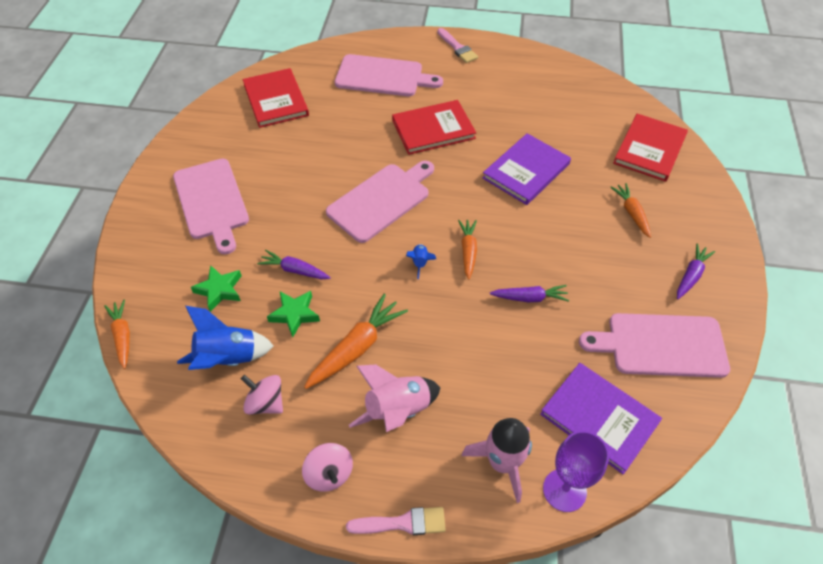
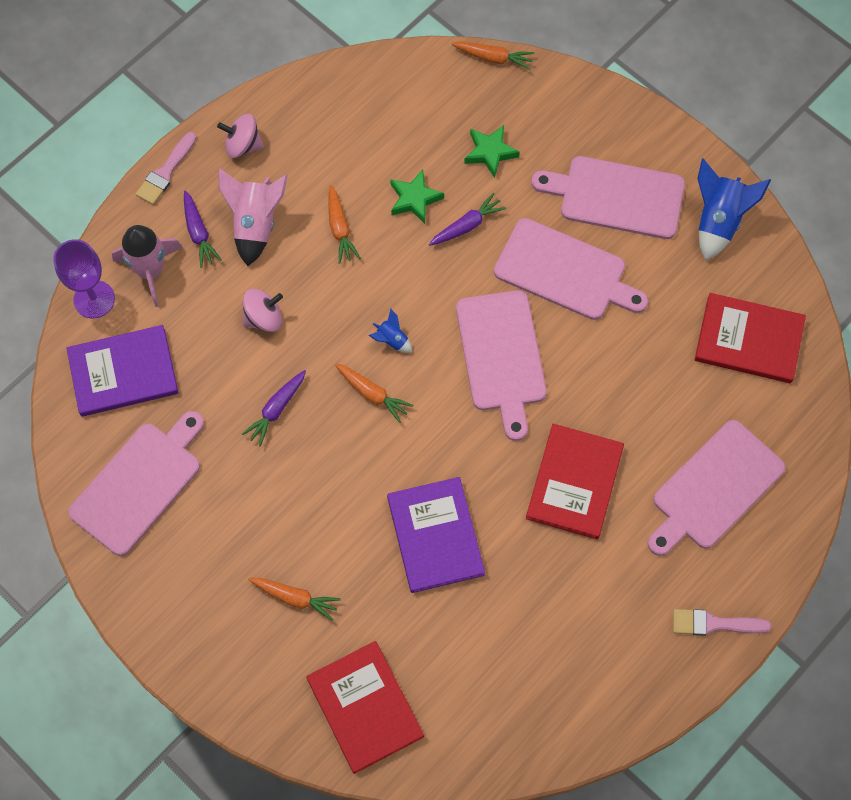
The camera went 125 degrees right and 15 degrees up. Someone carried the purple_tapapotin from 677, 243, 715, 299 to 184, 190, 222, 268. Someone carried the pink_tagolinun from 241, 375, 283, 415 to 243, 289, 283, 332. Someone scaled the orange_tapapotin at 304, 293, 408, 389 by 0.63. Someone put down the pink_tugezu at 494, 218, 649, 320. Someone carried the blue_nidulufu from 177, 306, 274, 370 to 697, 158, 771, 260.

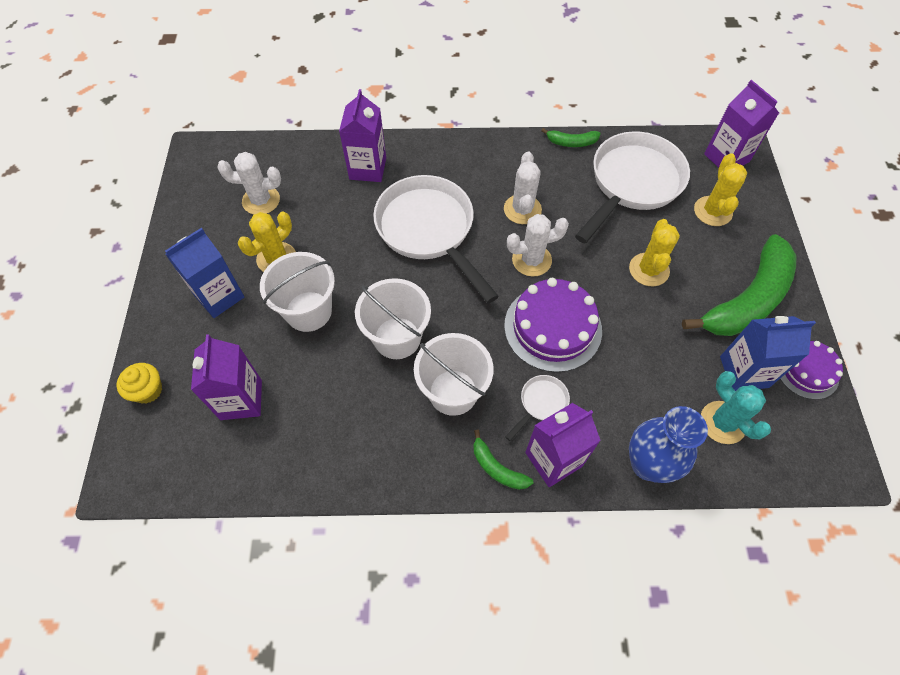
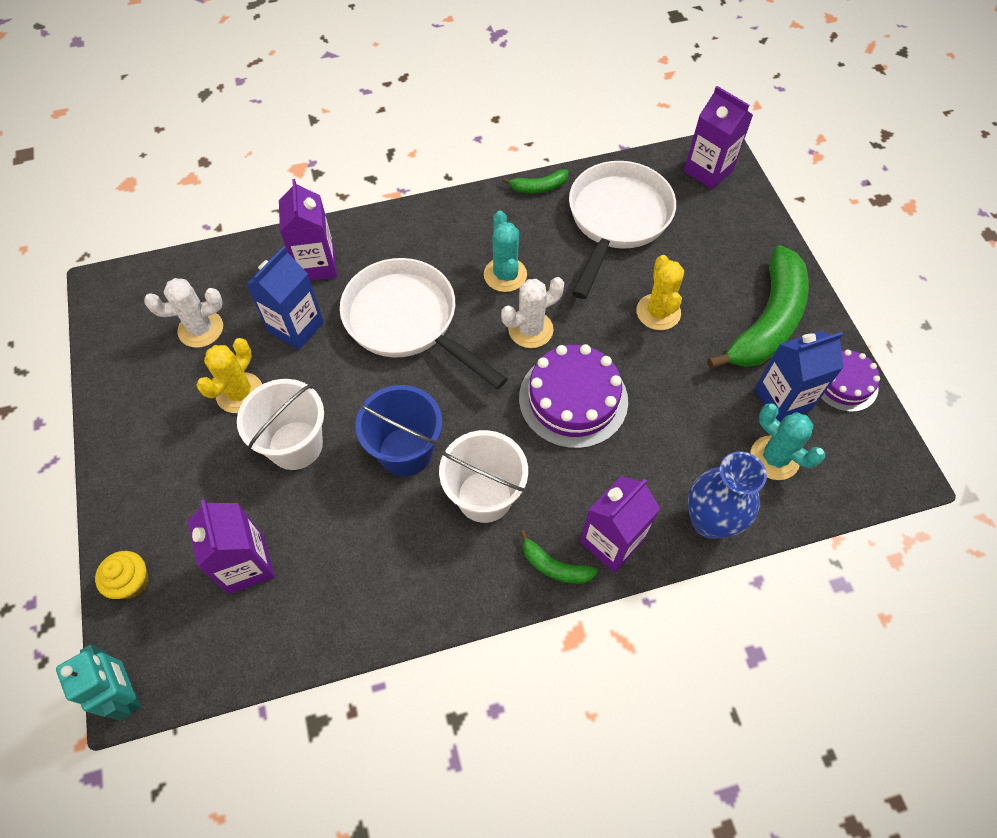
The camera went 15 degrees left and 0 degrees up. Someone put down the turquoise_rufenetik at 56, 645, 141, 721. Someone carried the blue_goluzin from 165, 228, 244, 318 to 246, 246, 324, 350. Someone repainted the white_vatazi at 355, 278, 431, 359, which became the blue_vatazi at 355, 385, 442, 476. Someone repainted the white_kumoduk at 504, 151, 542, 224, which became the turquoise_kumoduk at 484, 211, 527, 292. Someone took away the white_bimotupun at 505, 375, 570, 441. Someone took away the yellow_kumoduk at 694, 153, 747, 226.

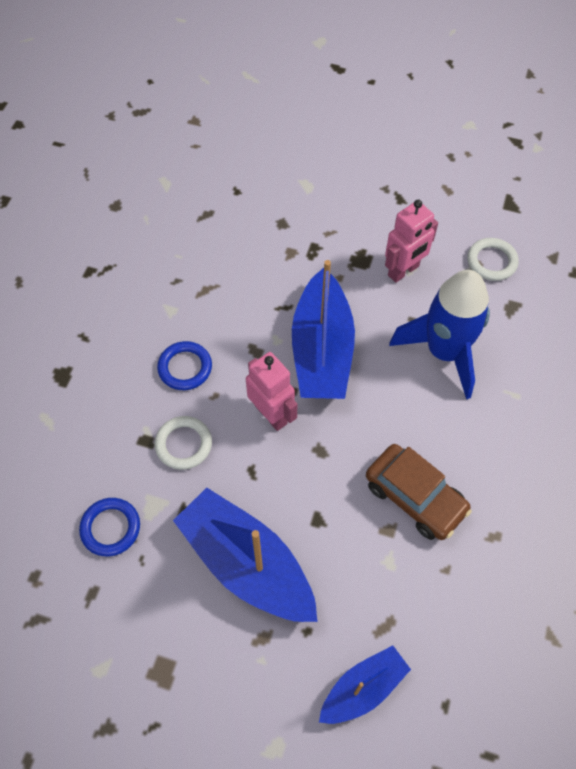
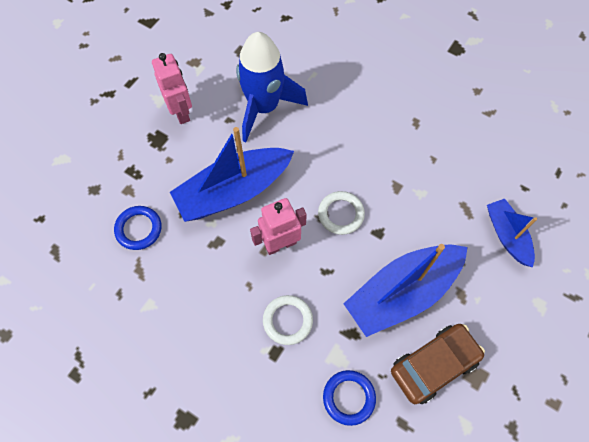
The camera went 75 degrees left and 5 degrees up. Someone carried the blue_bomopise from 157, 341, 212, 390 to 114, 206, 161, 250. Someone rotated the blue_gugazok at 292, 260, 355, 399 by 135 degrees clockwise. Someone carried the white_bomopise from 467, 238, 519, 281 to 318, 191, 365, 235. Someone carried the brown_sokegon from 366, 444, 472, 540 to 391, 324, 485, 404.

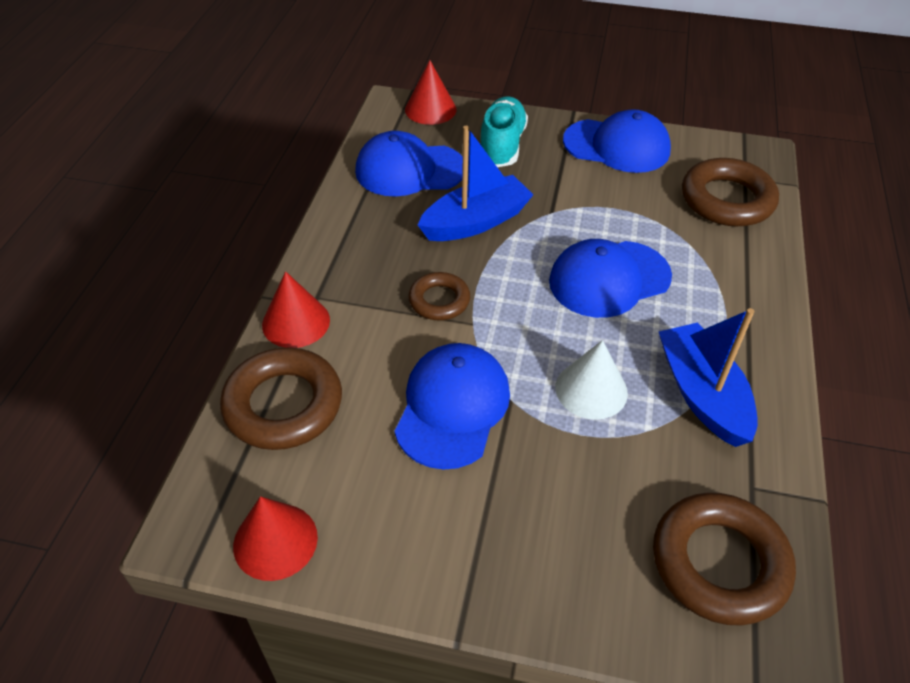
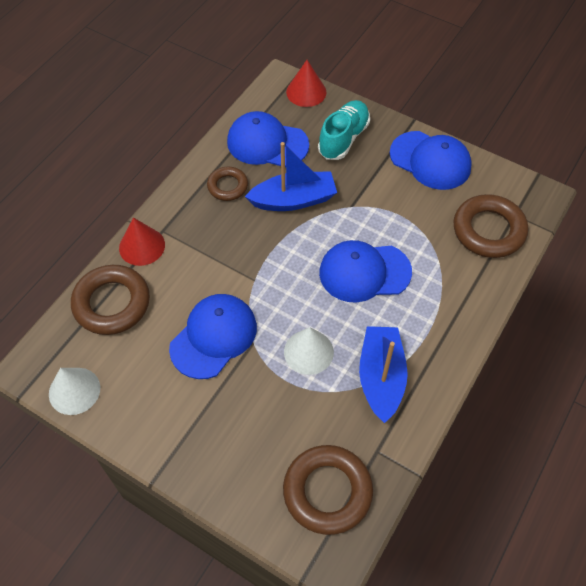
The camera went 20 degrees right and 10 degrees up. Someone repainted the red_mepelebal at 233, 496, 318, 581, which became the white_mepelebal at 49, 368, 100, 415. Someone carried the brown_bomopise from 409, 272, 470, 320 to 207, 167, 248, 201.

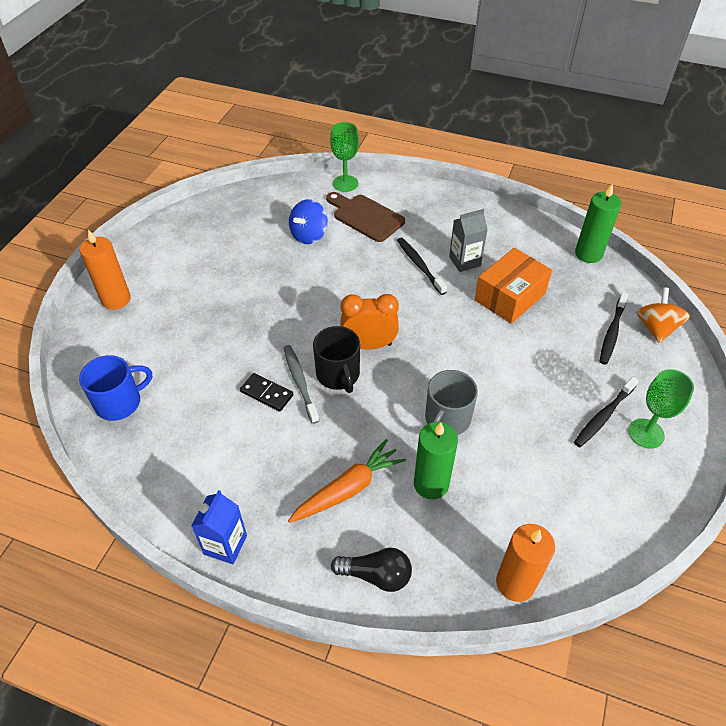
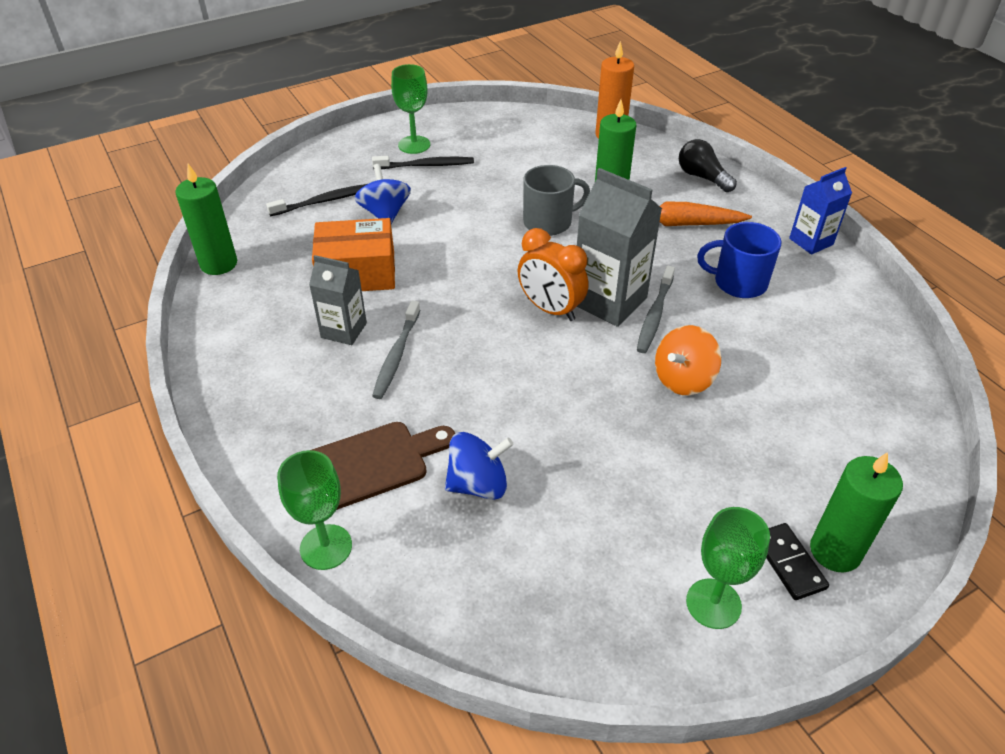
The camera went 140 degrees left and 5 degrees down. Someone rotated the brown_tugezu at 326, 192, 405, 242 by 105 degrees counterclockwise. Someone put down the blue_tagolinun at 354, 164, 411, 224. Someone repainted the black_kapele at 397, 238, 447, 295, which became the grey_kapele at 372, 301, 420, 399. Someone swapped the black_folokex at 313, 326, 360, 393 for the grey_goluzin at 577, 168, 662, 327. Someone carried the orange_tagolinun from 636, 288, 690, 343 to 655, 325, 721, 395. Someone put down the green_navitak at 686, 507, 770, 629. Someone carried the blue_folokex from 79, 355, 152, 421 to 697, 222, 782, 298. Someone carried the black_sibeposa from 240, 373, 293, 412 to 766, 523, 829, 600. Someone repainted the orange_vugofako at 80, 229, 131, 310, which became the green_vugofako at 810, 452, 903, 572.

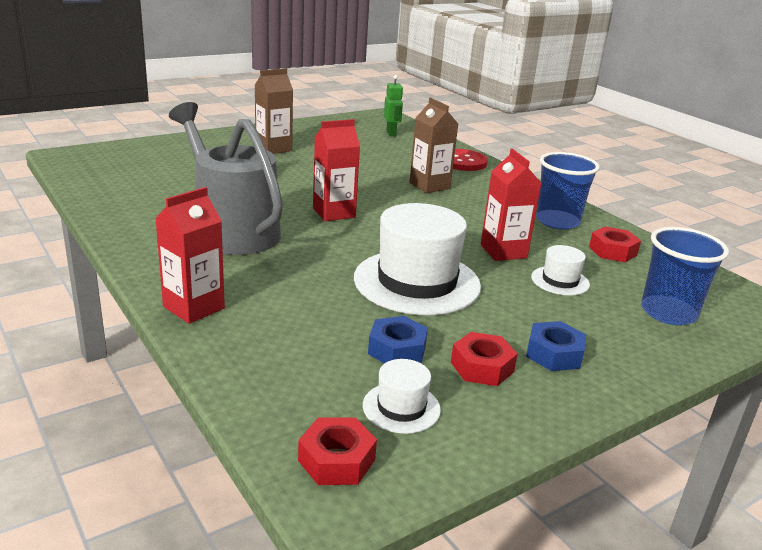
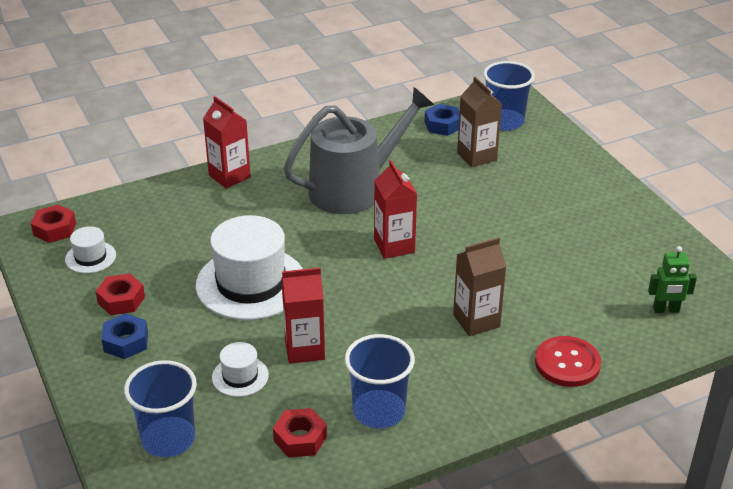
The camera went 100 degrees right and 10 degrees up. Someone carried the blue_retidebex from 368, 316, 428, 364 to 425, 104, 460, 136. Someone carried the brown_goluzin from 255, 69, 293, 154 to 457, 76, 502, 168. Someone put down the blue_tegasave at 483, 61, 535, 131.

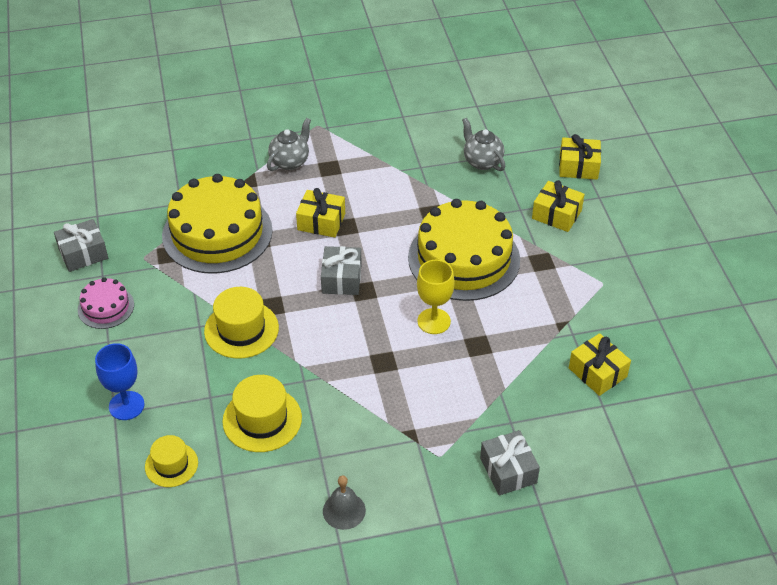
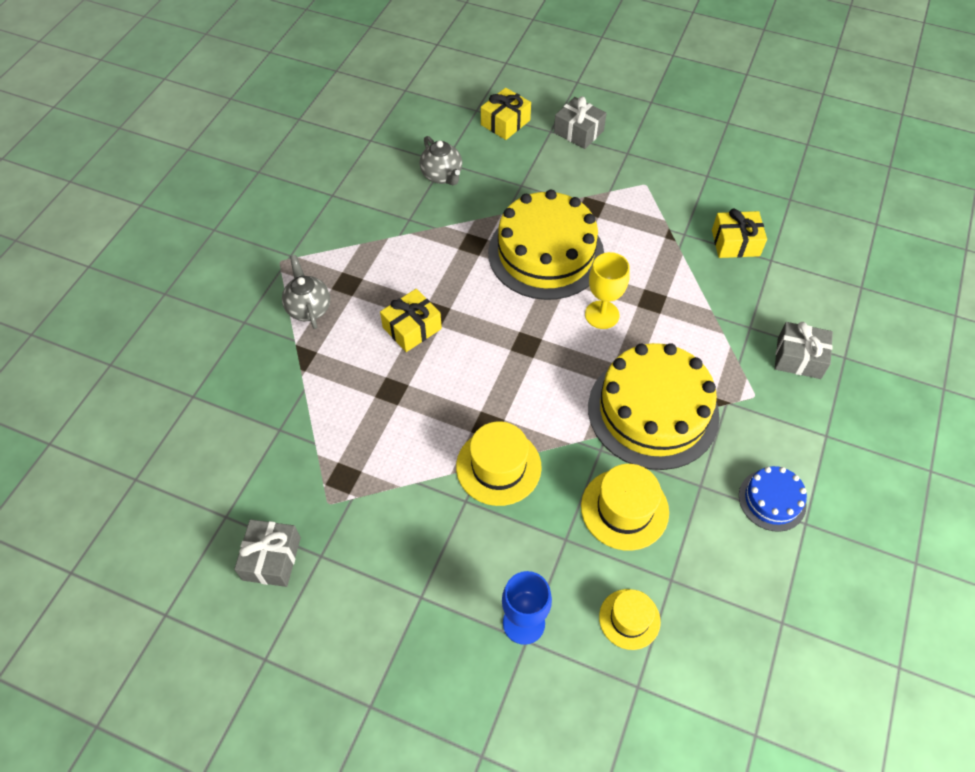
The camera went 55 degrees left and 10 degrees up. Someone rotated the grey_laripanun at 462, 118, 506, 171 by 120 degrees counterclockwise. Someone carried the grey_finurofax from 321, 246, 362, 295 to 554, 97, 606, 149. Someone carried the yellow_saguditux from 162, 174, 273, 274 to 588, 343, 720, 470. Someone swapped the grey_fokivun at 323, 475, 366, 530 for the blue_saguditux at 739, 466, 807, 532. Someone took away the pink_saguditux at 78, 277, 134, 329. Someone took away the yellow_finurofax at 532, 180, 584, 232.

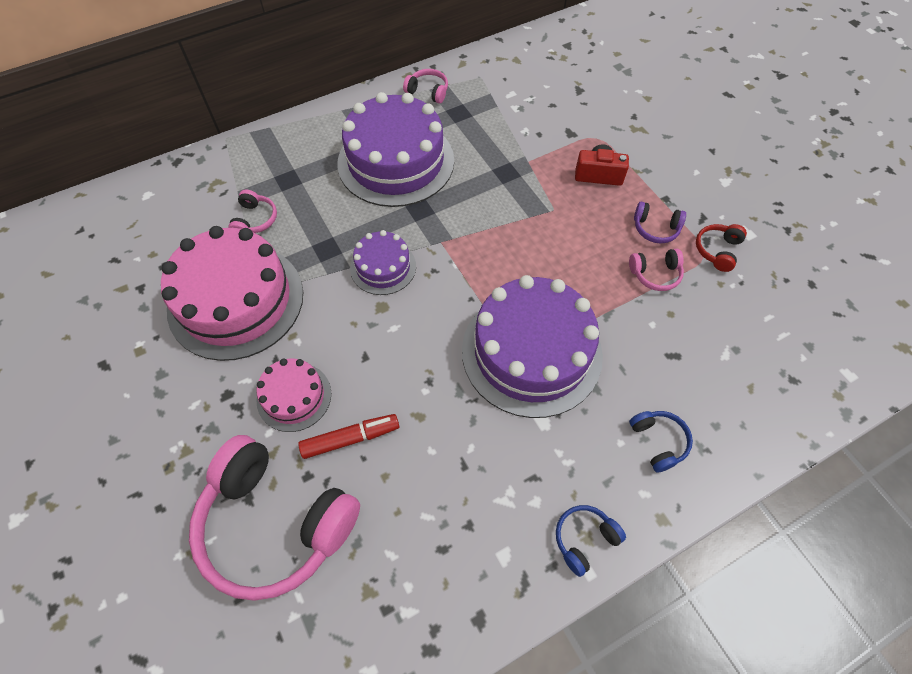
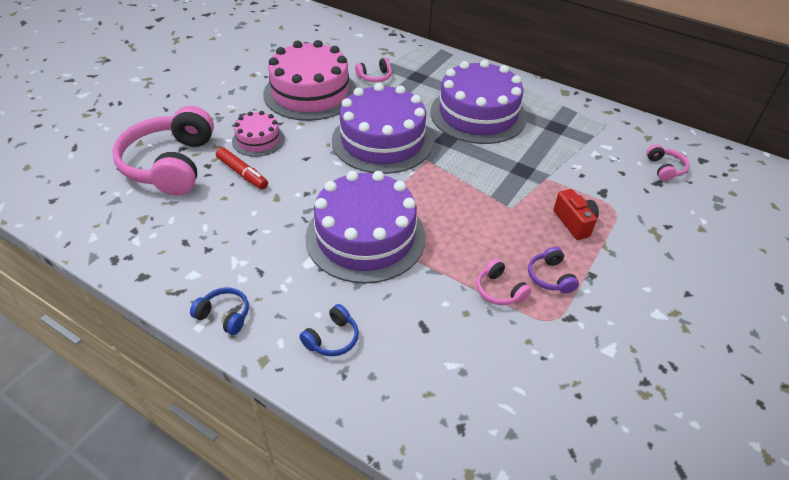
The camera went 60 degrees right and 15 degrees down. Someone scaled the purple_saguditux at 350, 230, 416, 295 by 1.97. Someone carried the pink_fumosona from 403, 69, 448, 104 to 646, 144, 689, 181. Someone took away the red_fumosona at 696, 224, 747, 272.

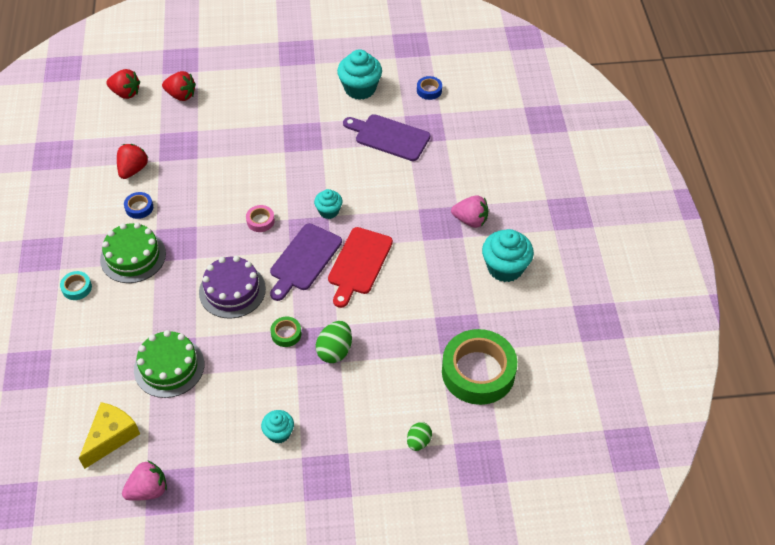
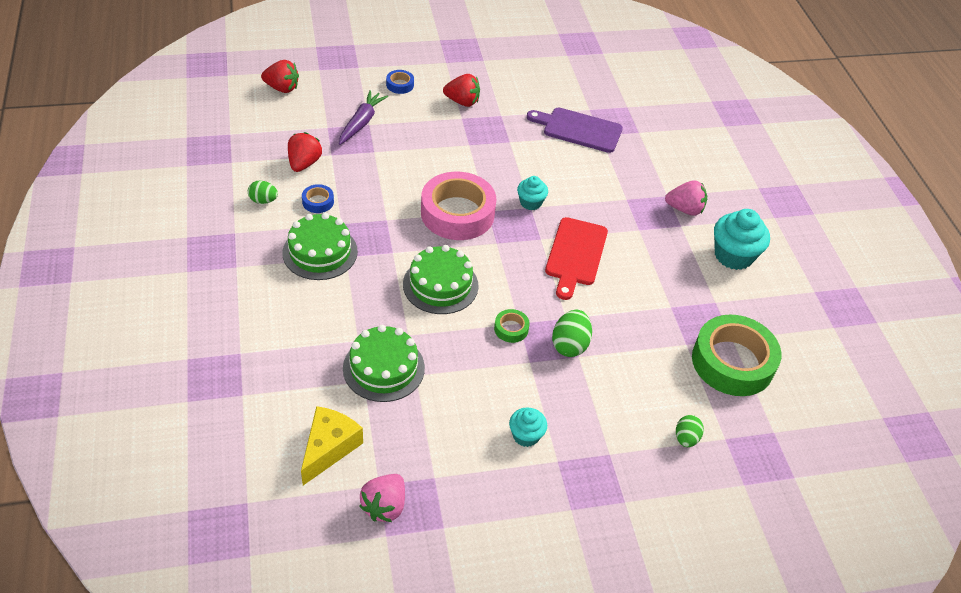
The camera went 10 degrees left and 5 degrees down. Someone put down the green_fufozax at 248, 181, 278, 204. Someone put down the purple_tapapotin at 339, 90, 388, 145. Someone rotated the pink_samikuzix at 122, 460, 167, 501 by 150 degrees clockwise. Someone carried the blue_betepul from 417, 76, 442, 100 to 386, 70, 414, 94. Someone repainted the purple_saguditux at 199, 256, 266, 318, which became the green_saguditux at 403, 245, 479, 314. Someone scaled the pink_betepul at 246, 205, 275, 232 by 2.37. Someone carried the red_samikuzix from 162, 71, 196, 101 to 443, 74, 480, 107. Someone took away the turquoise_betepul at 60, 271, 92, 300. Someone took away the purple_tugezu at 270, 223, 342, 301. Someone took away the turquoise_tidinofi at 337, 49, 382, 100.

